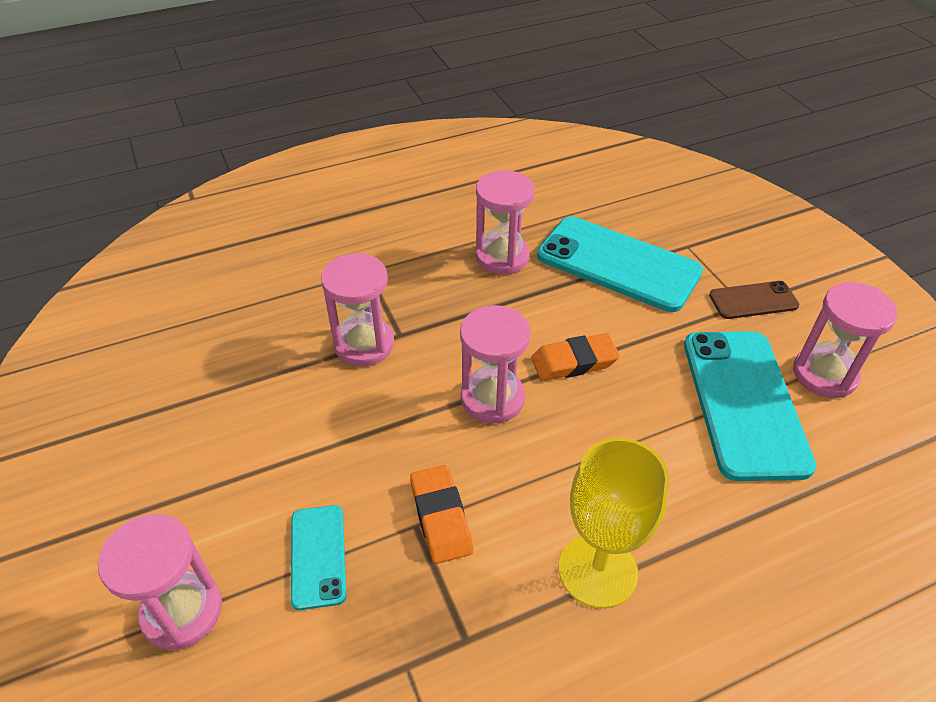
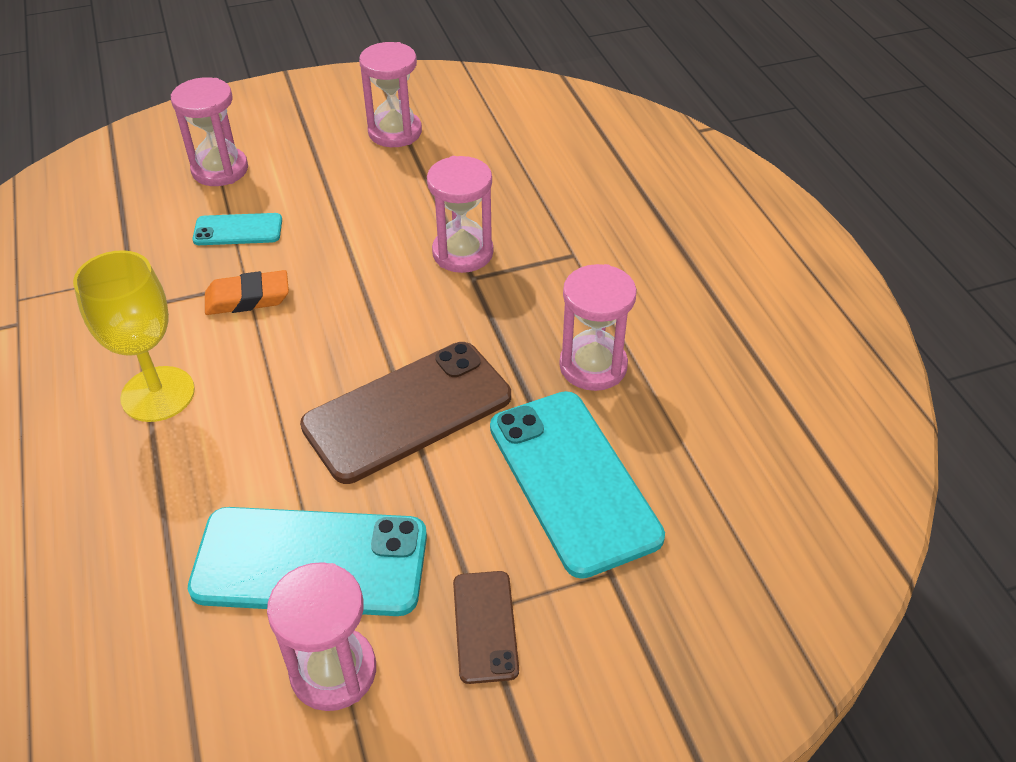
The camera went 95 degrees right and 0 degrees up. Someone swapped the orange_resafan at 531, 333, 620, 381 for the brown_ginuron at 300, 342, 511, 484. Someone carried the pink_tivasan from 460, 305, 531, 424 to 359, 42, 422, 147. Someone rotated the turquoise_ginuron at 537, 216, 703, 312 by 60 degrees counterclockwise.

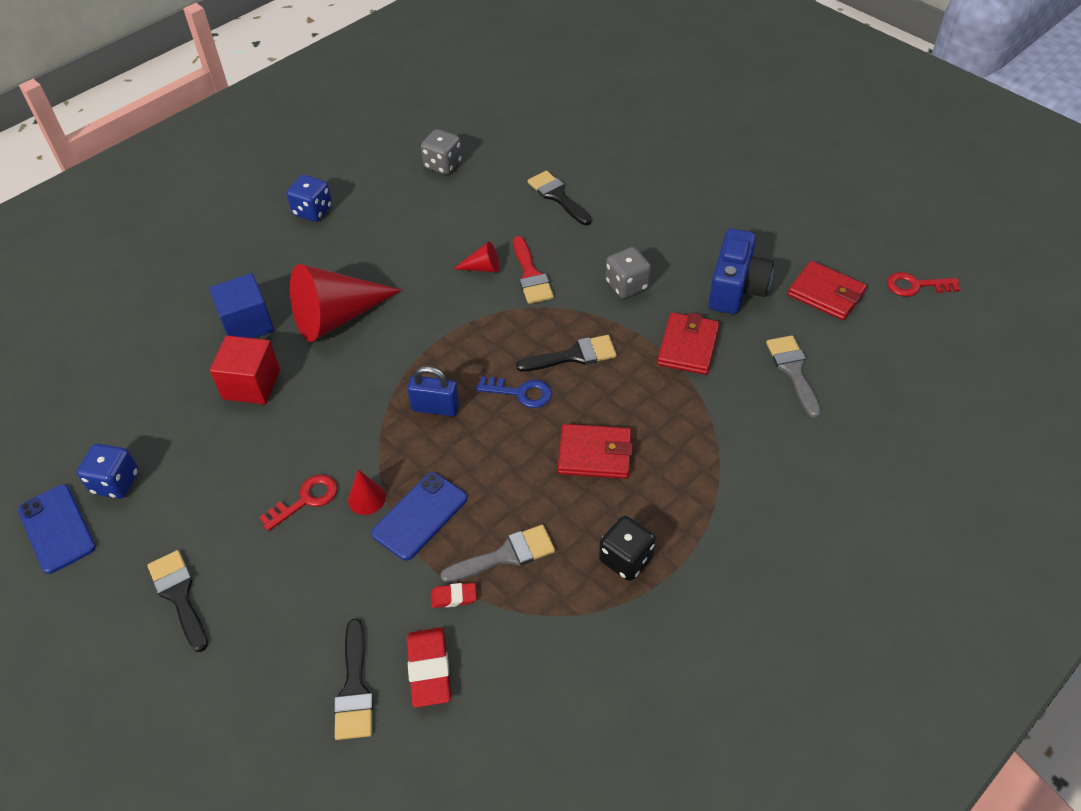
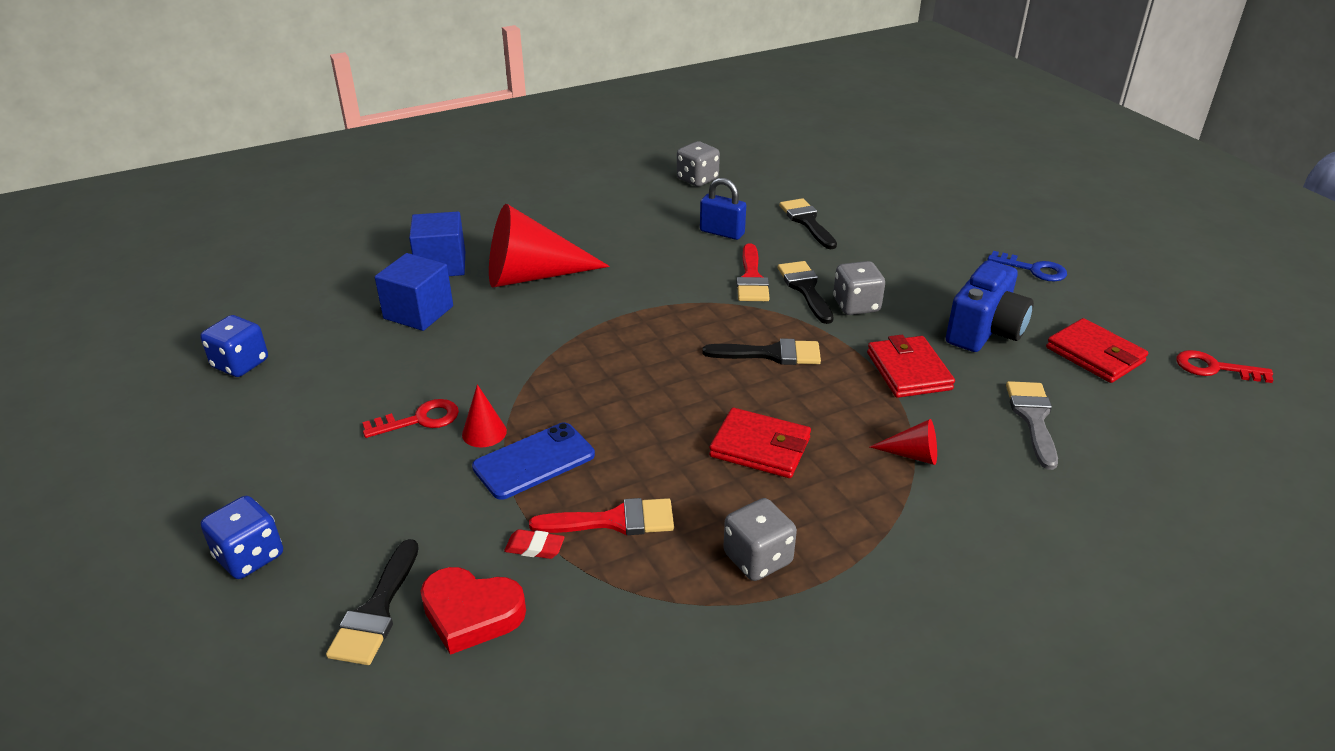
The camera went 15 degrees right and 15 degrees down. Someone carried the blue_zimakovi from 286, 175, 332, 222 to 201, 496, 283, 579. Someone repainted the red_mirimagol at 210, 336, 280, 404, which became the blue_mirimagol at 375, 253, 453, 331. Someone swapped the red_resafan at 407, 628, 451, 708 for the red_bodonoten at 421, 567, 526, 655. Someone repainted the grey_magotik at 441, 525, 555, 583, which became the red_magotik at 529, 498, 674, 535. Someone carried the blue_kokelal from 407, 366, 459, 416 to 700, 178, 746, 240. Someone repainted the black_zimakovi at 599, 516, 656, 581, which became the grey_zimakovi at 723, 498, 797, 581. Someone carried the black_magotik from 147, 550, 208, 652 to 778, 261, 834, 324. Someone rotated the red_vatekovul at 657, 313, 720, 375 by 45 degrees counterclockwise. Someone carried the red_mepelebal from 453, 241, 500, 273 to 870, 419, 937, 465. Someone carried the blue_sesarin from 476, 376, 552, 408 to 988, 251, 1067, 281. Someone took away the blue_ginuron at 18, 484, 96, 574.

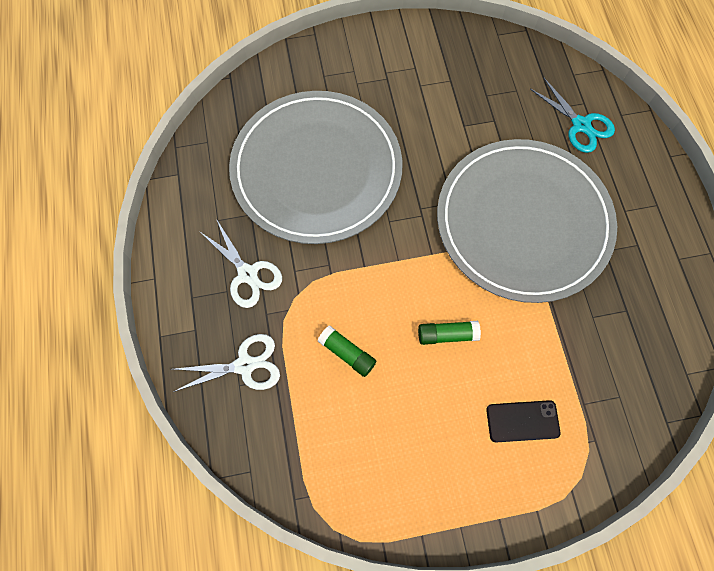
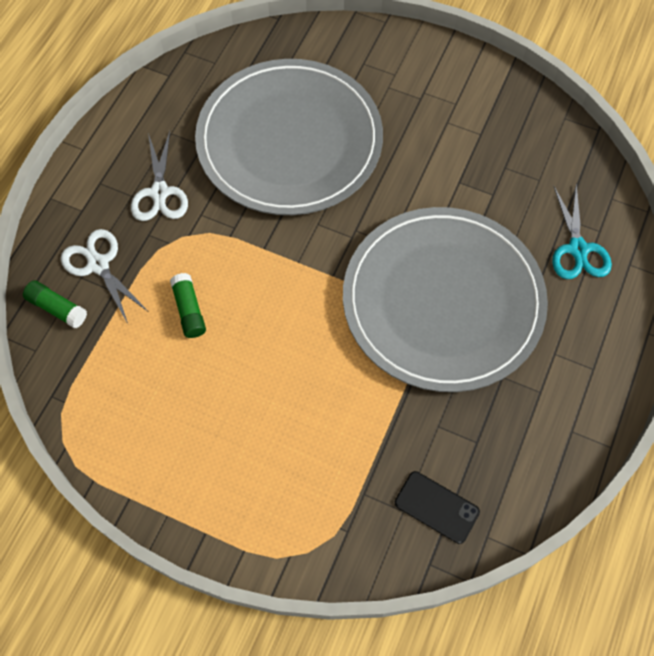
The camera went 35 degrees right and 5 degrees down. Someone carried the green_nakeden from 418, 321, 481, 345 to 23, 280, 87, 328. Someone rotated the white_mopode at 173, 334, 280, 392 by 150 degrees counterclockwise. Someone carried the black_ginuron from 486, 400, 560, 443 to 395, 471, 480, 544.

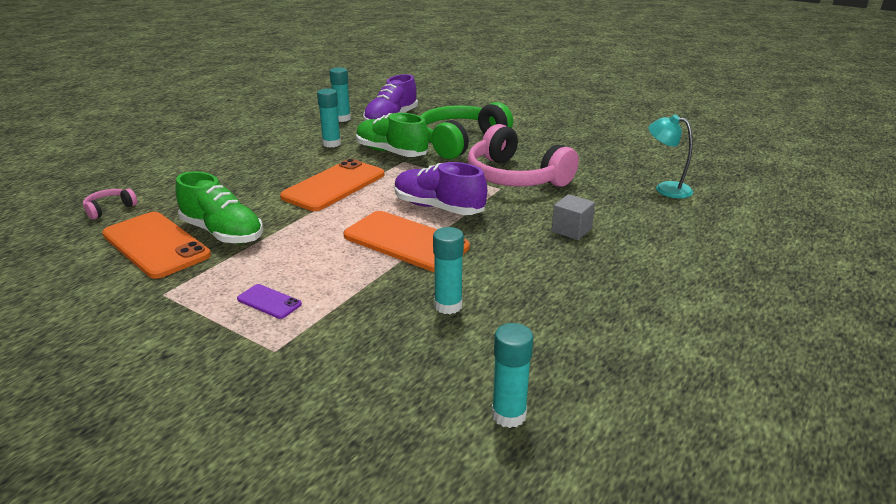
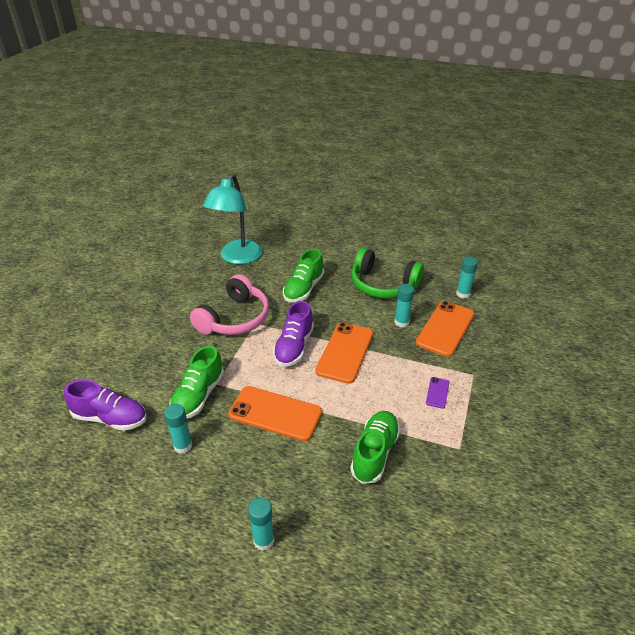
The camera went 105 degrees left and 10 degrees up. Someone scaled the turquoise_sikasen at 649, 115, 693, 198 by 1.92. Someone carried the turquoise_nakeden from 329, 67, 351, 122 to 248, 497, 274, 551. Someone swapped the grey_mirimagol at 552, 194, 595, 240 for the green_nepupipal at 283, 249, 324, 303. Someone carried the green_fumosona from 421, 102, 513, 159 to 352, 248, 424, 298. Someone carried the orange_ginuron from 102, 212, 211, 279 to 416, 301, 475, 357. Someone took away the pink_fumosona at 83, 188, 137, 220.

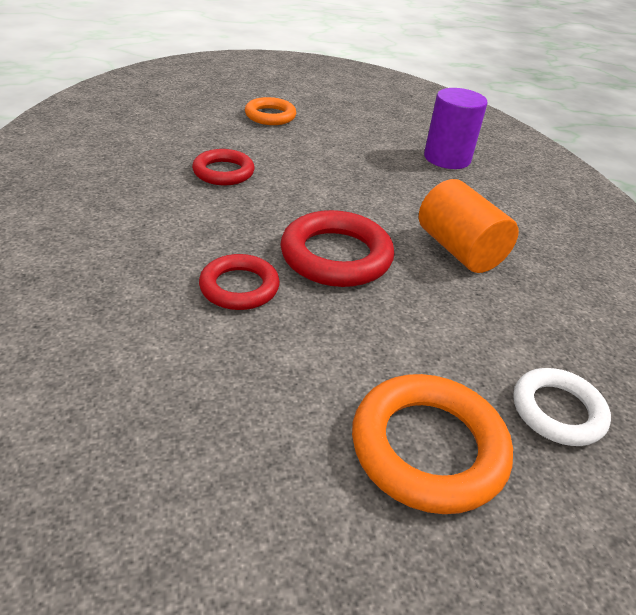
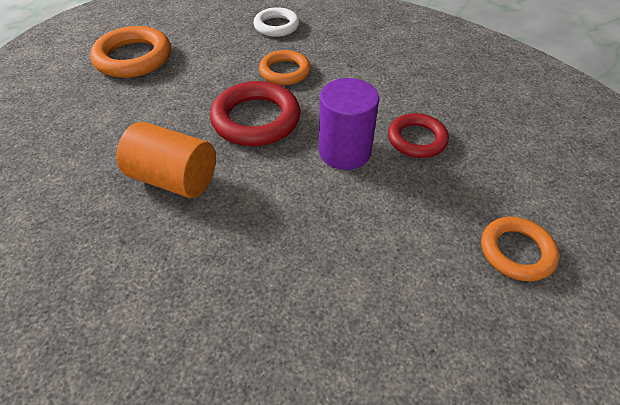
The camera went 145 degrees right and 10 degrees up. Someone carried the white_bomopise from 513, 368, 611, 446 to 253, 7, 300, 37. Someone repainted the red_bomopise at 199, 254, 280, 310, which became the orange_bomopise at 259, 50, 311, 85. Someone carried the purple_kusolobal from 424, 88, 488, 169 to 319, 78, 379, 170.

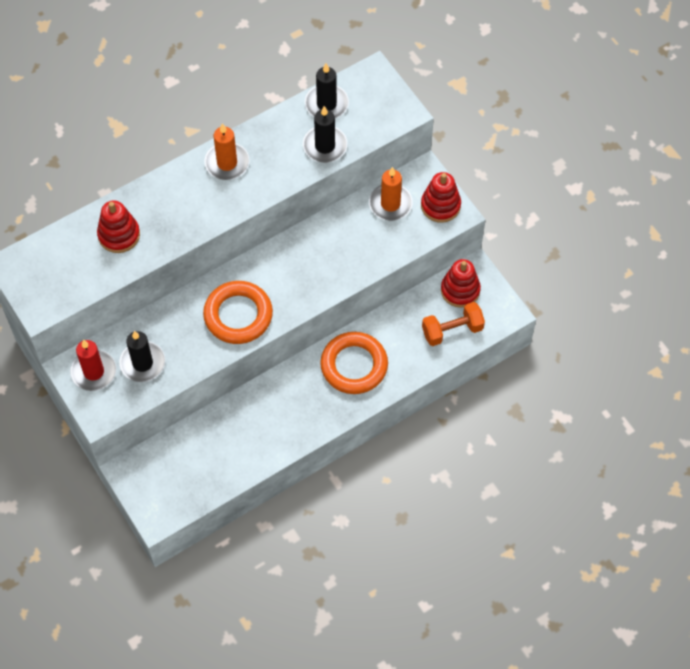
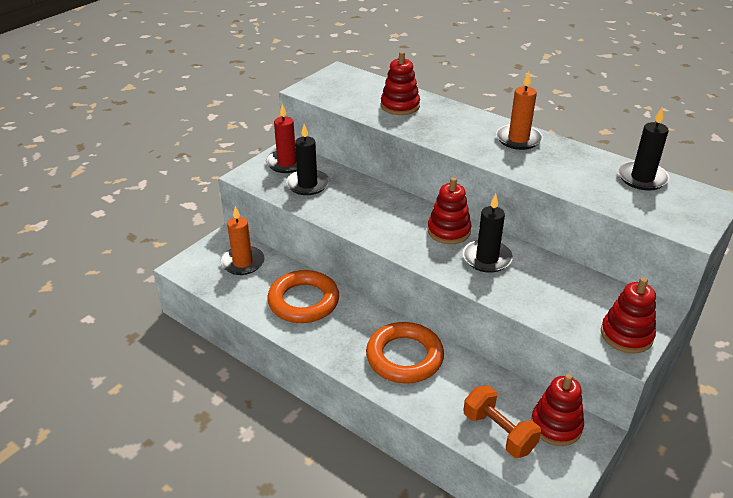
The camera went 70 degrees right and 25 degrees down. Someone carried the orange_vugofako from 369, 167, 413, 221 to 220, 206, 265, 275. Someone carried the orange_bomopise from 203, 281, 273, 344 to 268, 270, 339, 323. Someone put down the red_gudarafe at 427, 177, 471, 244. Someone carried the black_vugofako from 303, 106, 347, 163 to 463, 194, 513, 273.

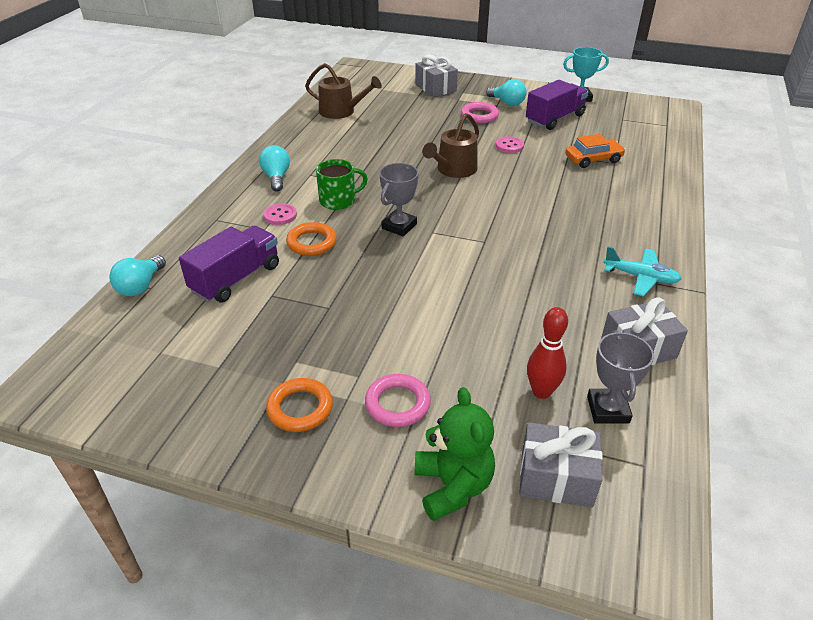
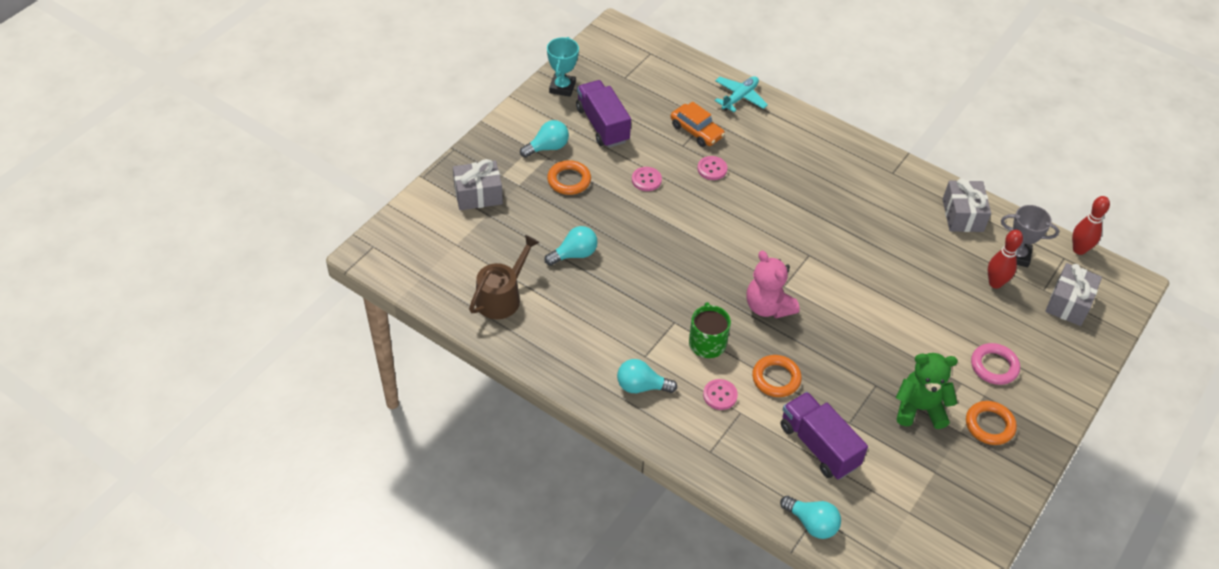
The camera went 75 degrees left and 10 degrees up. Someone put down the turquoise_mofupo at 545, 226, 598, 266. Someone repainted the pink_bomopise at 461, 102, 499, 123, which became the orange_bomopise at 547, 160, 591, 195. Someone rotated the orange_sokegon at 565, 134, 625, 168 by 135 degrees clockwise. Someone put down the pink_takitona at 697, 156, 727, 180. Someone carried the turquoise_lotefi from 603, 246, 682, 296 to 715, 76, 768, 112. Someone swapped the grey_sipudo at 379, 163, 418, 236 for the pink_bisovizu at 746, 251, 800, 318. Someone carried the green_bisovizu from 415, 387, 495, 521 to 896, 353, 958, 429. Someone put down the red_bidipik at 1072, 196, 1110, 255. Someone took away the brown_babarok at 422, 113, 479, 178.

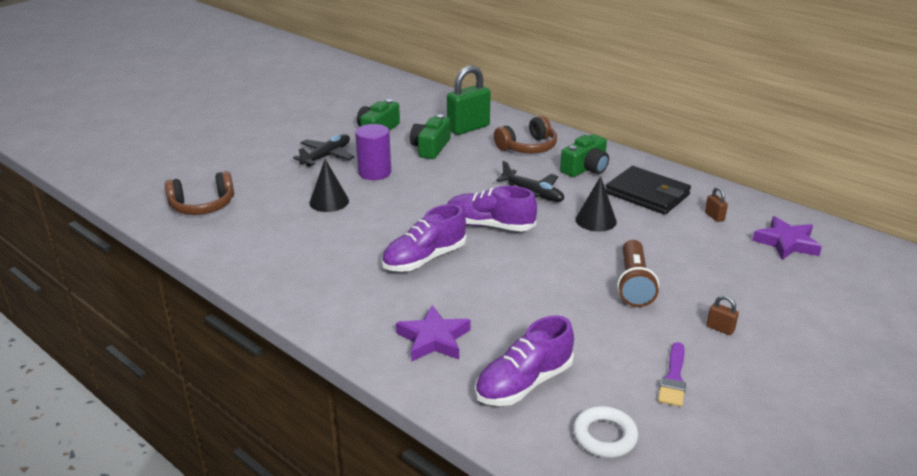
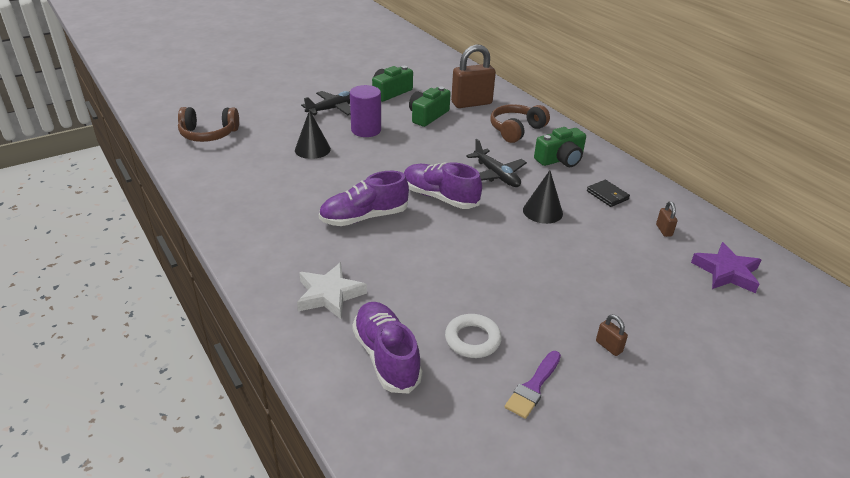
The camera went 15 degrees right and 5 degrees up. Someone repainted the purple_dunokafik at 396, 305, 471, 362, which became the white_dunokafik at 297, 262, 367, 319. Someone rotated the purple_nepupipal at 475, 315, 574, 406 by 90 degrees clockwise. Someone carried the white_bomopise from 573, 406, 638, 458 to 445, 314, 502, 358. Someone repainted the green_kokelal at 447, 66, 491, 135, which became the brown_kokelal at 451, 44, 496, 108. Someone rotated the brown_fumosona at 494, 116, 557, 153 by 150 degrees clockwise. Someone scaled the black_vatekovul at 606, 166, 691, 215 by 0.51. Someone took away the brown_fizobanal at 617, 240, 659, 307.

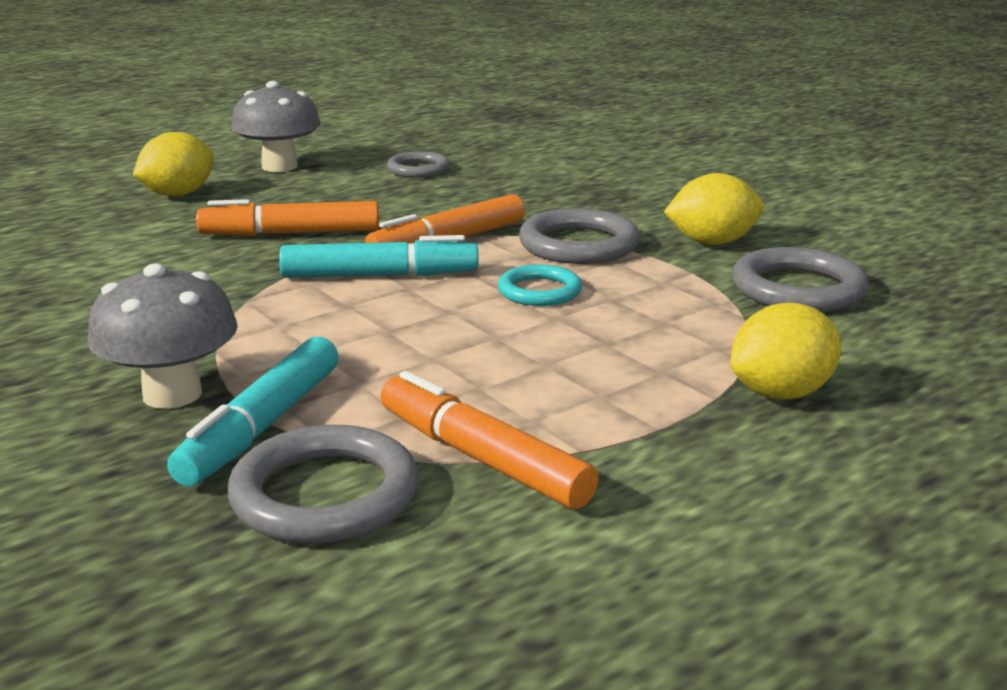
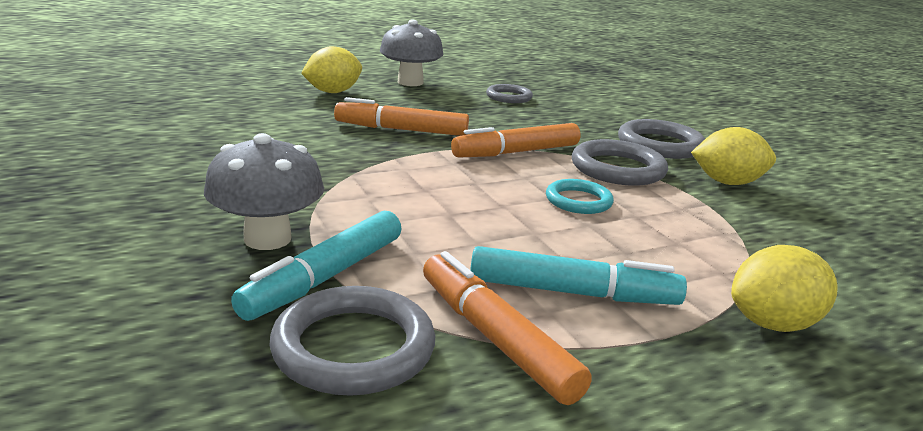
The camera went 10 degrees right and 0 degrees up. Someone carried the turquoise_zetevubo from 279, 235, 479, 278 to 470, 246, 687, 305. Someone carried the grey_bomopise from 732, 247, 868, 312 to 618, 119, 705, 159.

